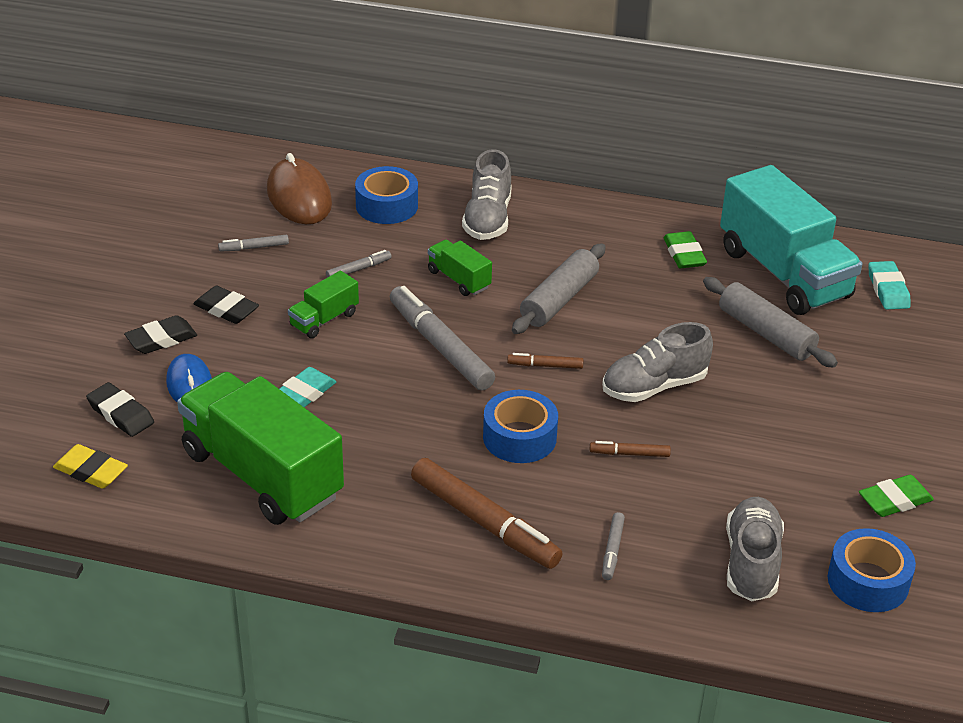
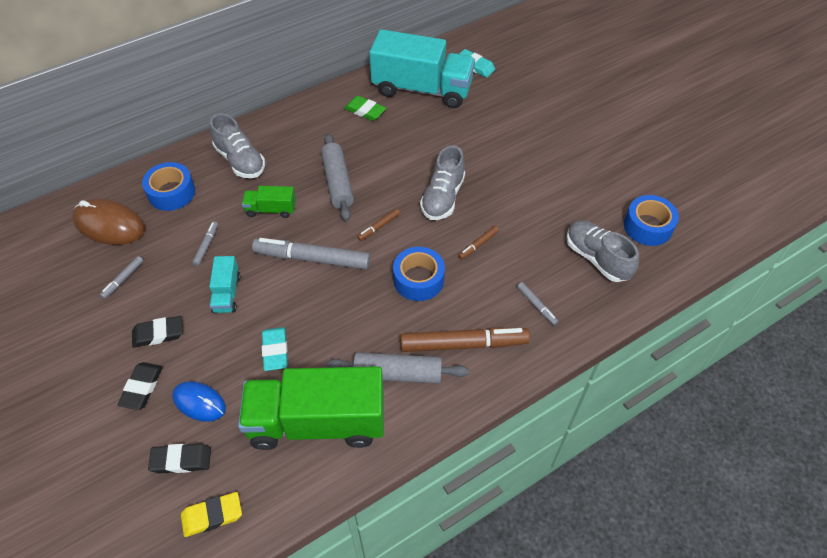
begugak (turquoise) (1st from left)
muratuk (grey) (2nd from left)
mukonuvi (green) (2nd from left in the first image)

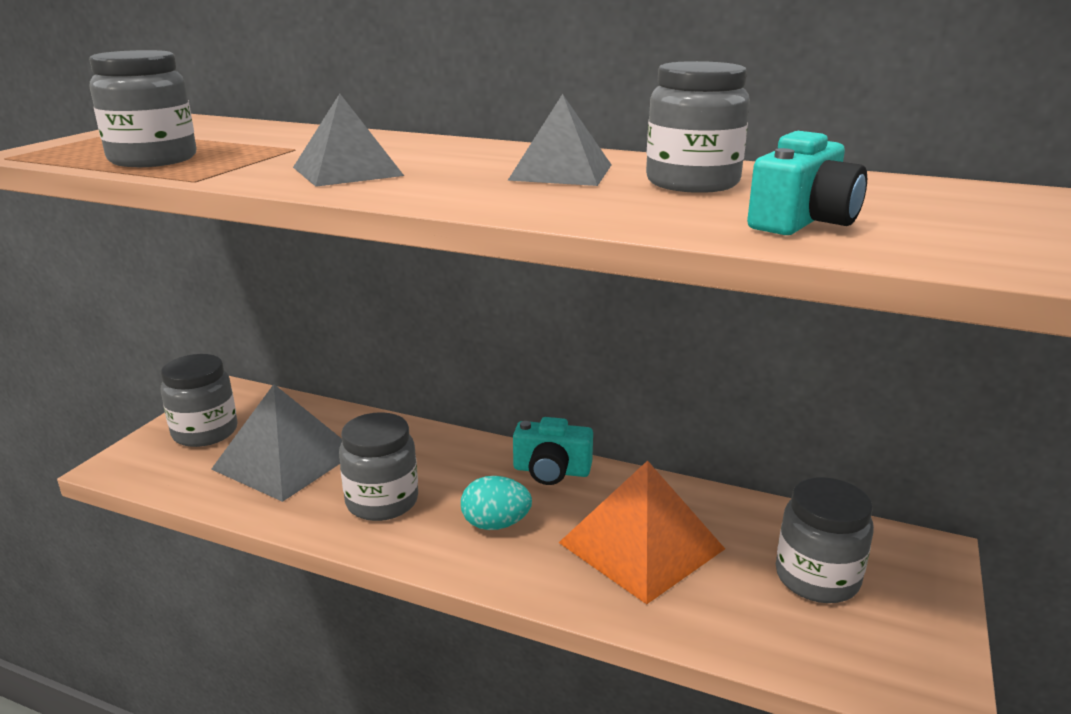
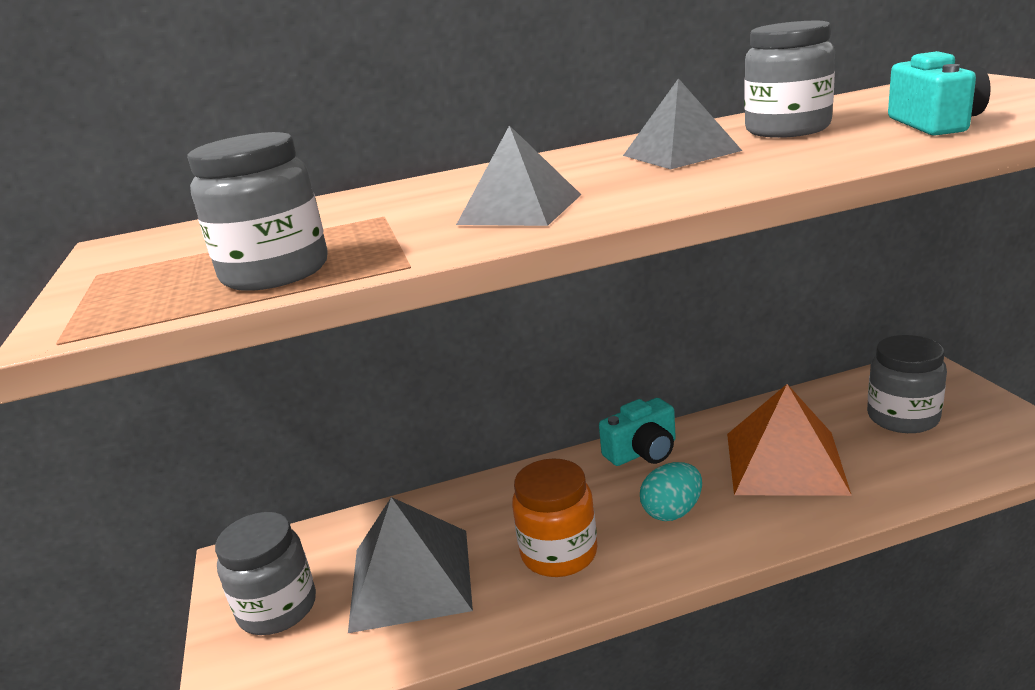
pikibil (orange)

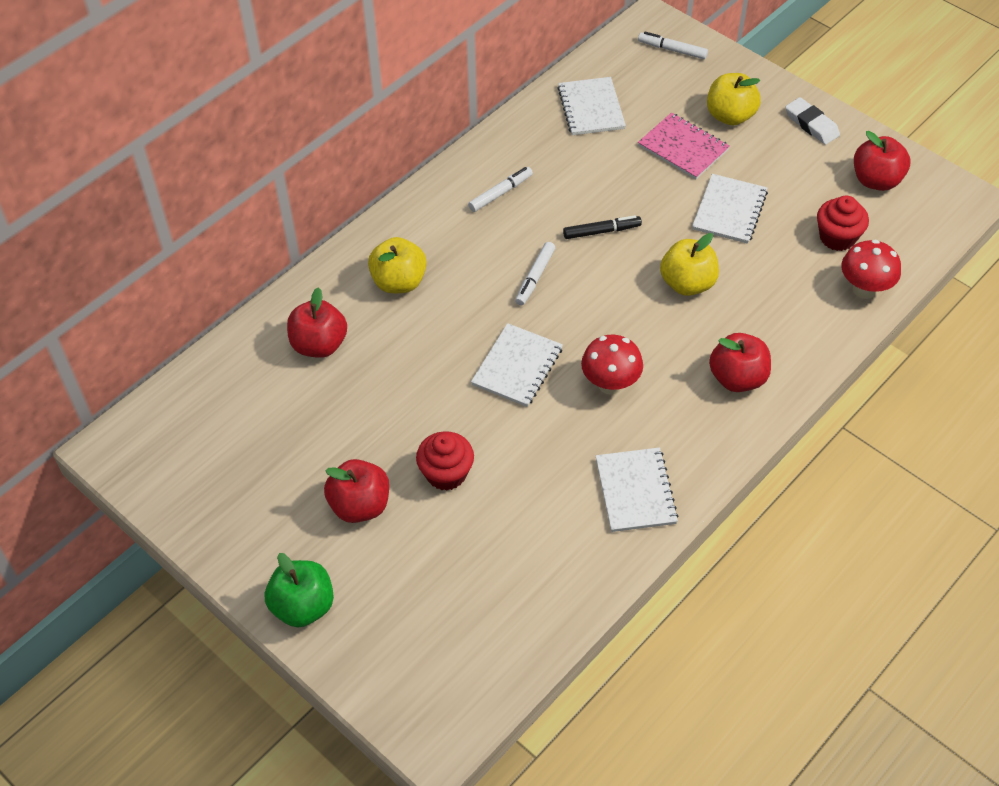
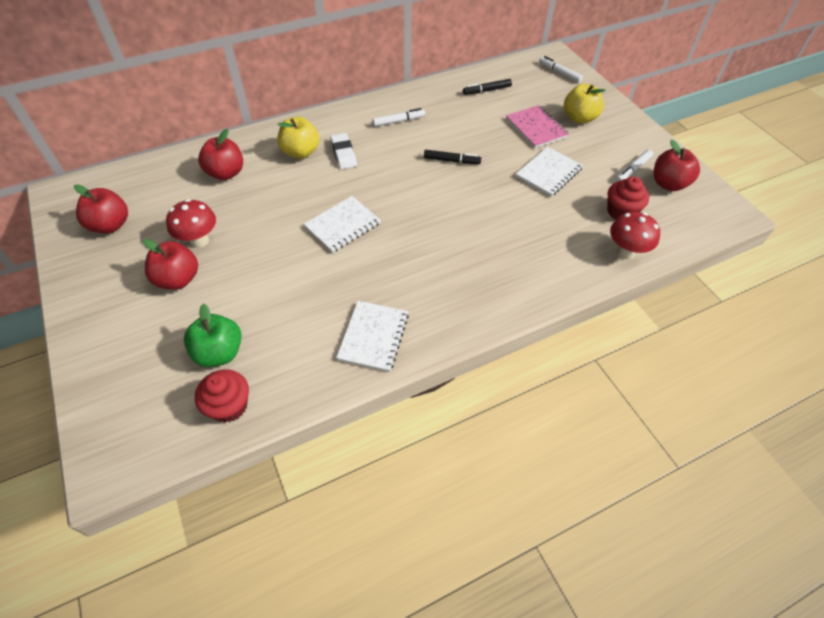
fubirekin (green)
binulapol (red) (1st from left)
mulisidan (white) (3rd from left)
mulisidan (black) (2nd from left)
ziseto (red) (1st from left)
fubirekin (yellow) (2nd from left in the first image)
fubirekin (red) (1st from left)
mukonuvi (white)

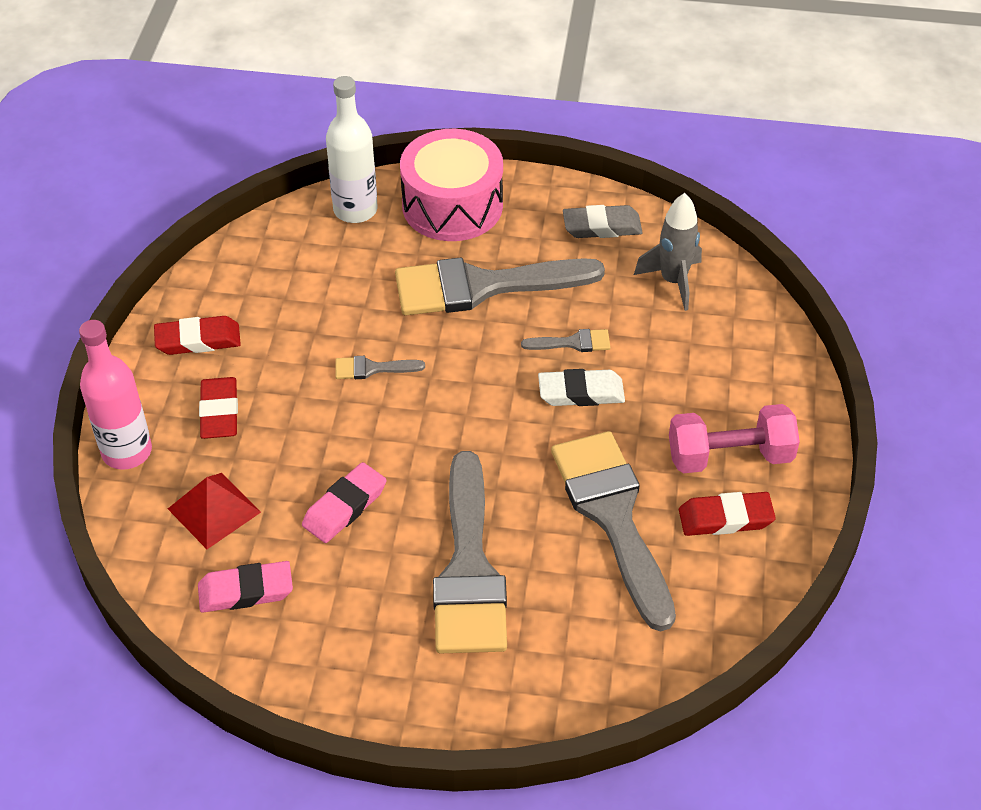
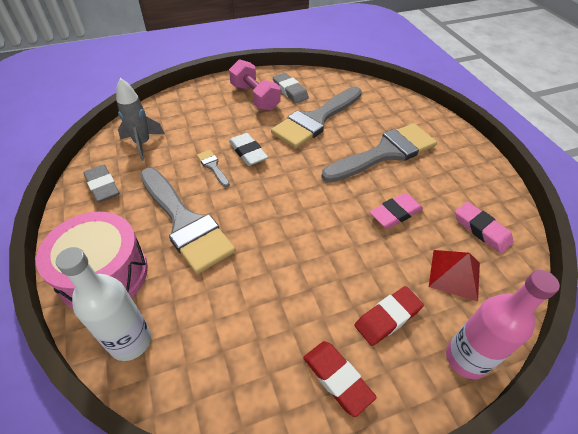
mukonuvi (pink) (1st from left)
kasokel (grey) (1st from left in the first image)
mukonuvi (grey) (2nd from left)

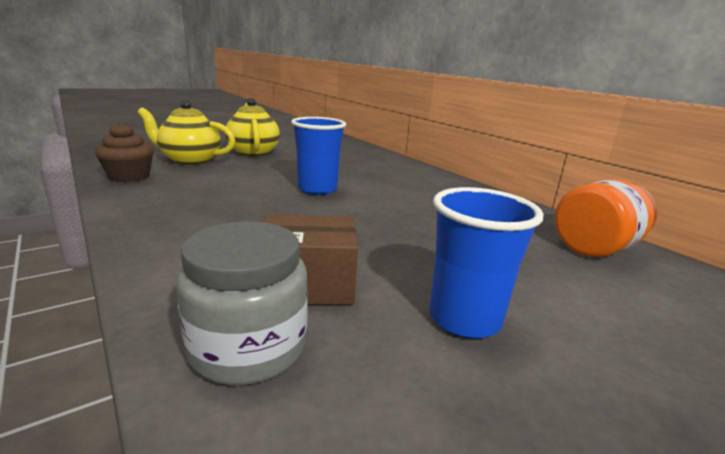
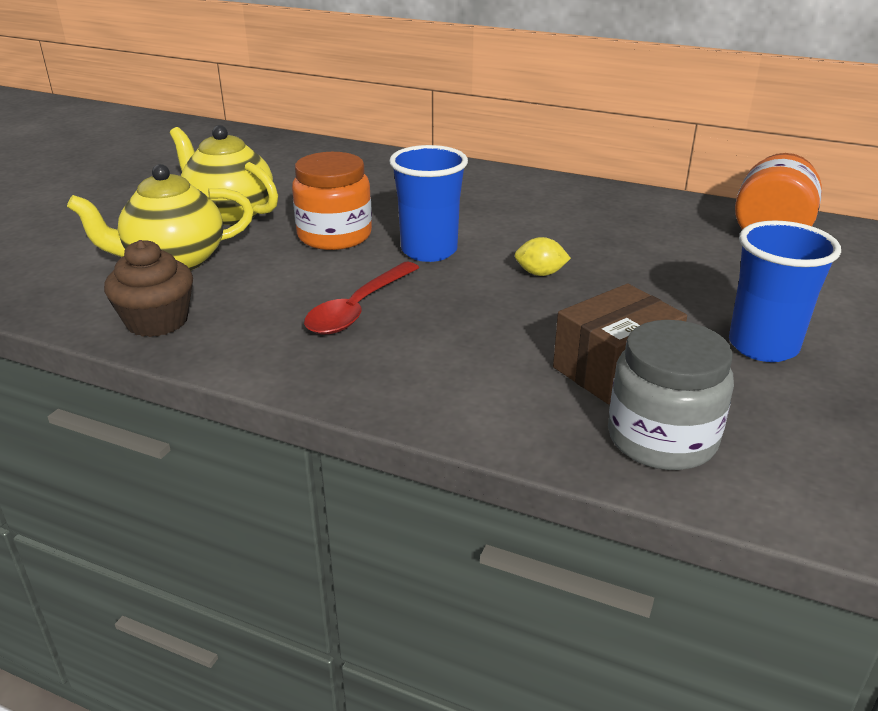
pikibil (orange) (1st from left)
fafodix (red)
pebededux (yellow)

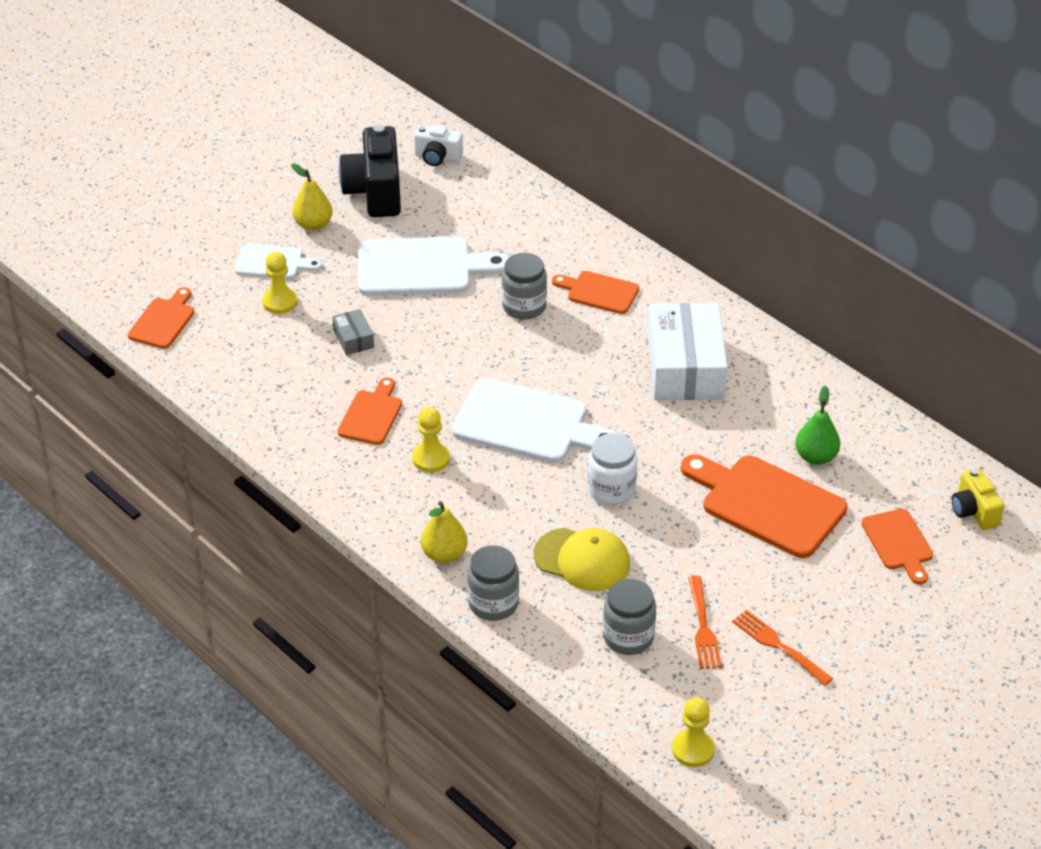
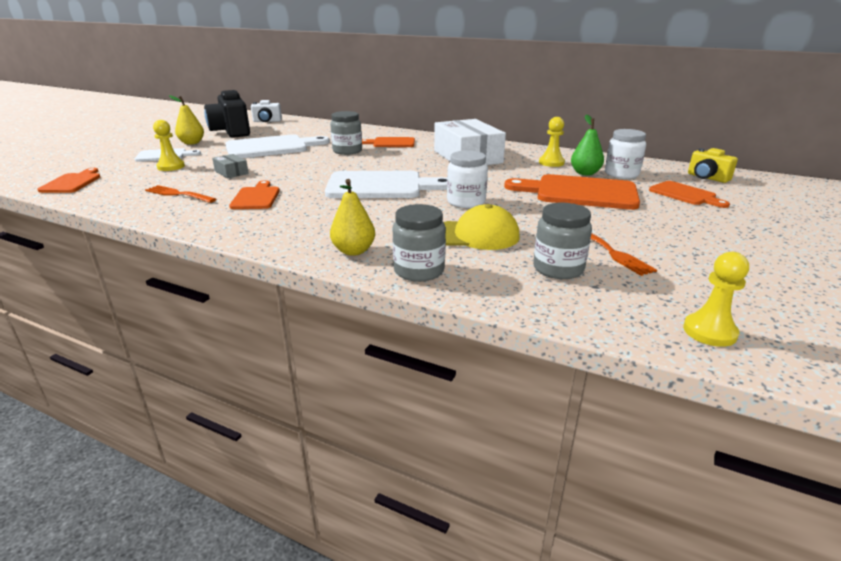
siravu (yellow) (2nd from left)
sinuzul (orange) (1st from left)
pikibil (white) (2nd from left)

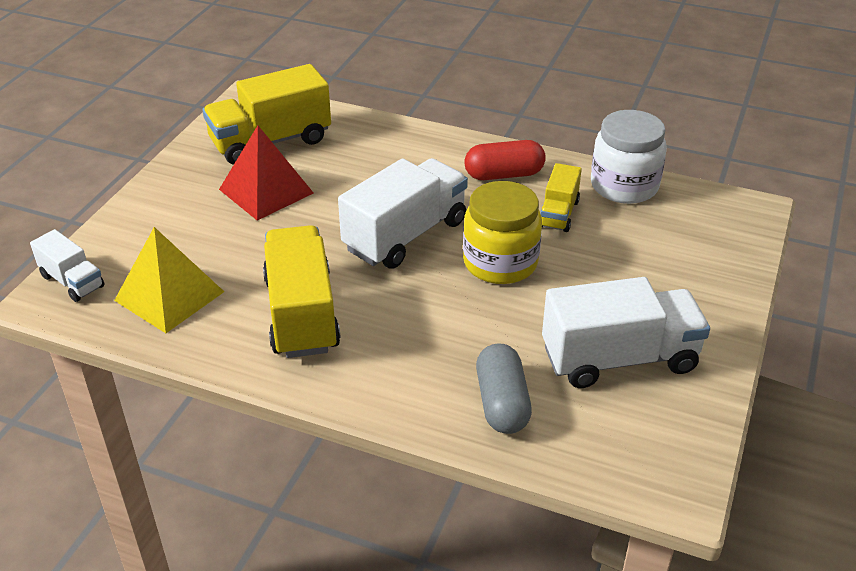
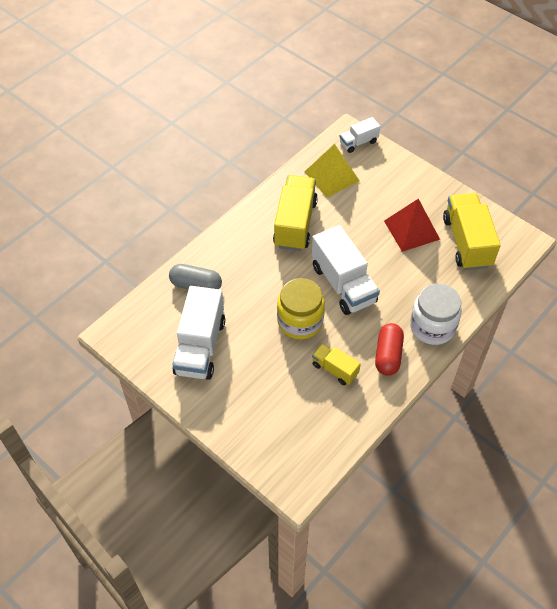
begugak (yellow) (1st from left)
pikibil (white)

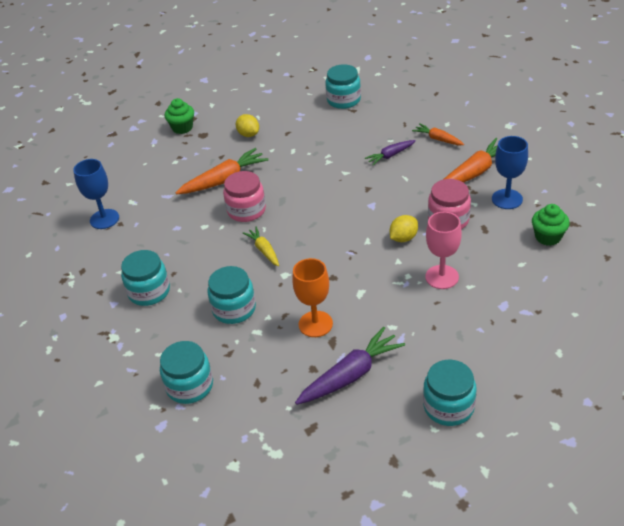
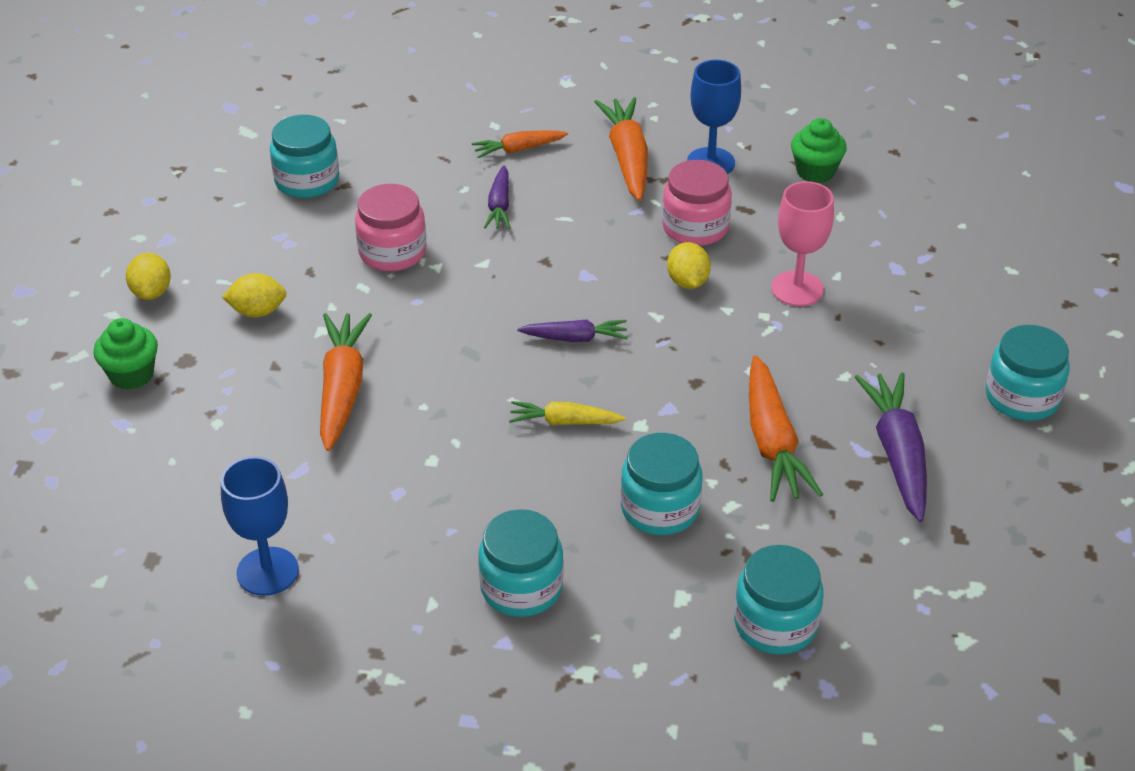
pikibil (pink) (1st from left)
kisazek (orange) (4th from left)
pebededux (yellow) (1st from left)
kisazek (purple) (2nd from left)

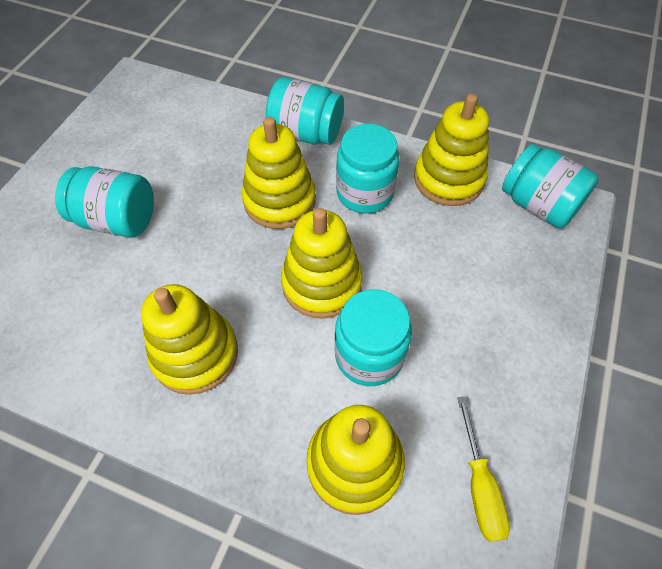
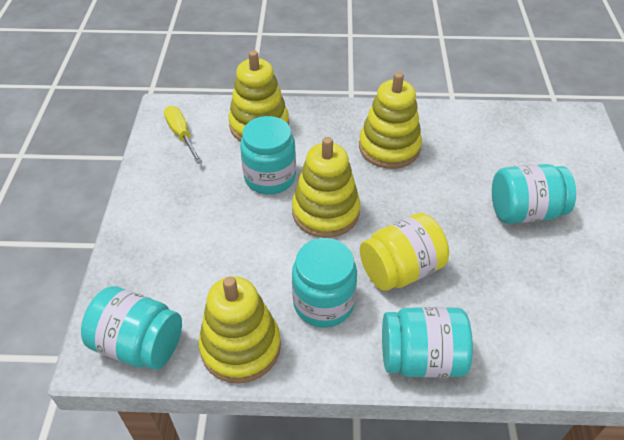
pikibil (yellow)

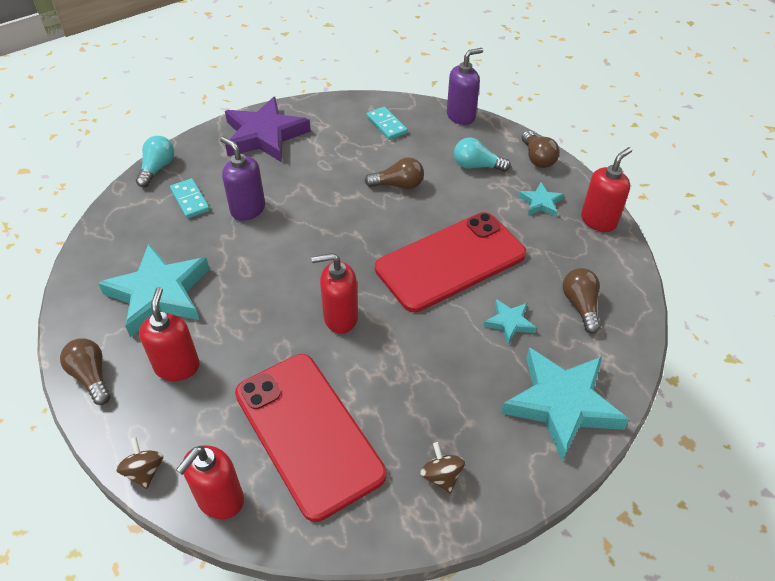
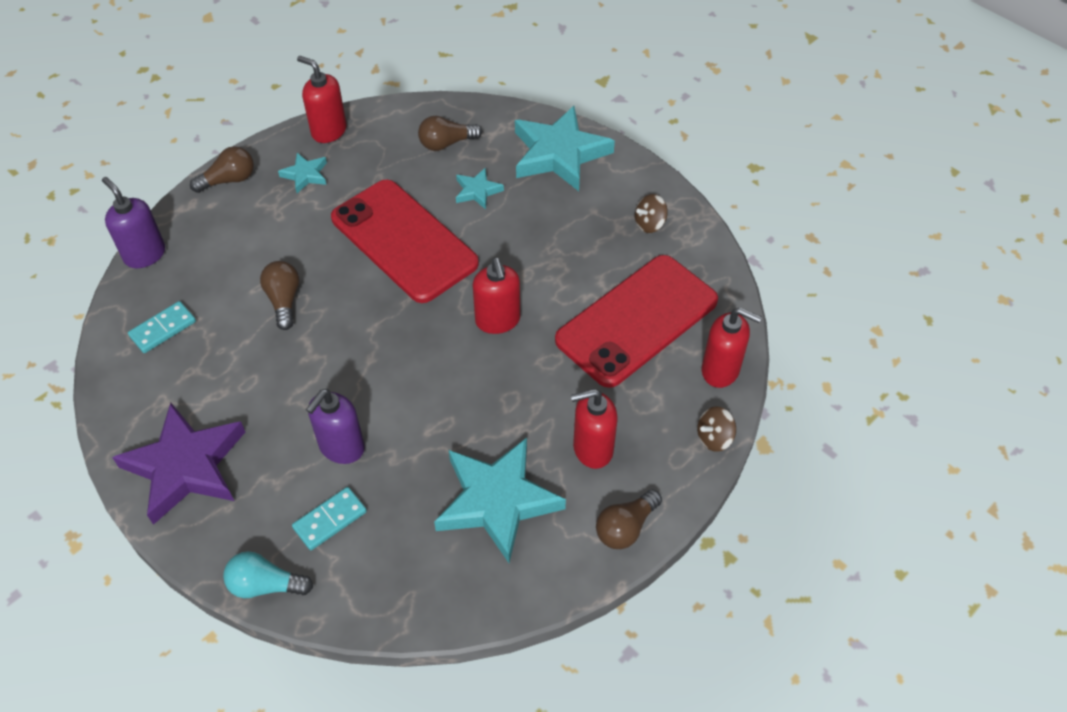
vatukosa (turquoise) (2nd from left in the first image)

